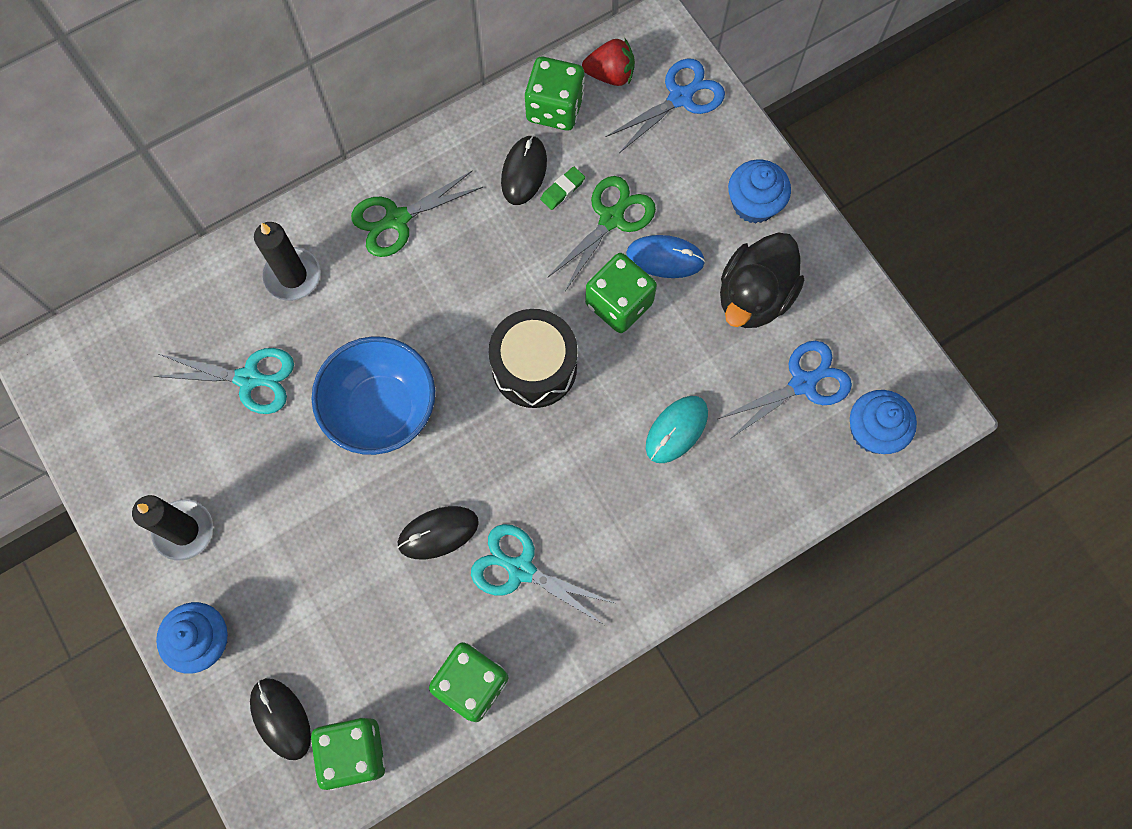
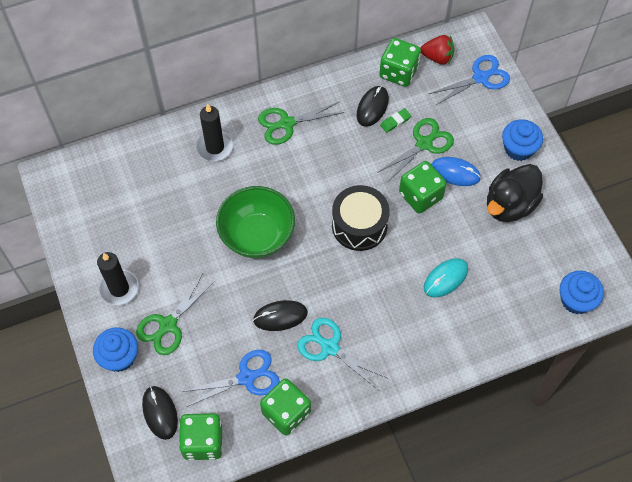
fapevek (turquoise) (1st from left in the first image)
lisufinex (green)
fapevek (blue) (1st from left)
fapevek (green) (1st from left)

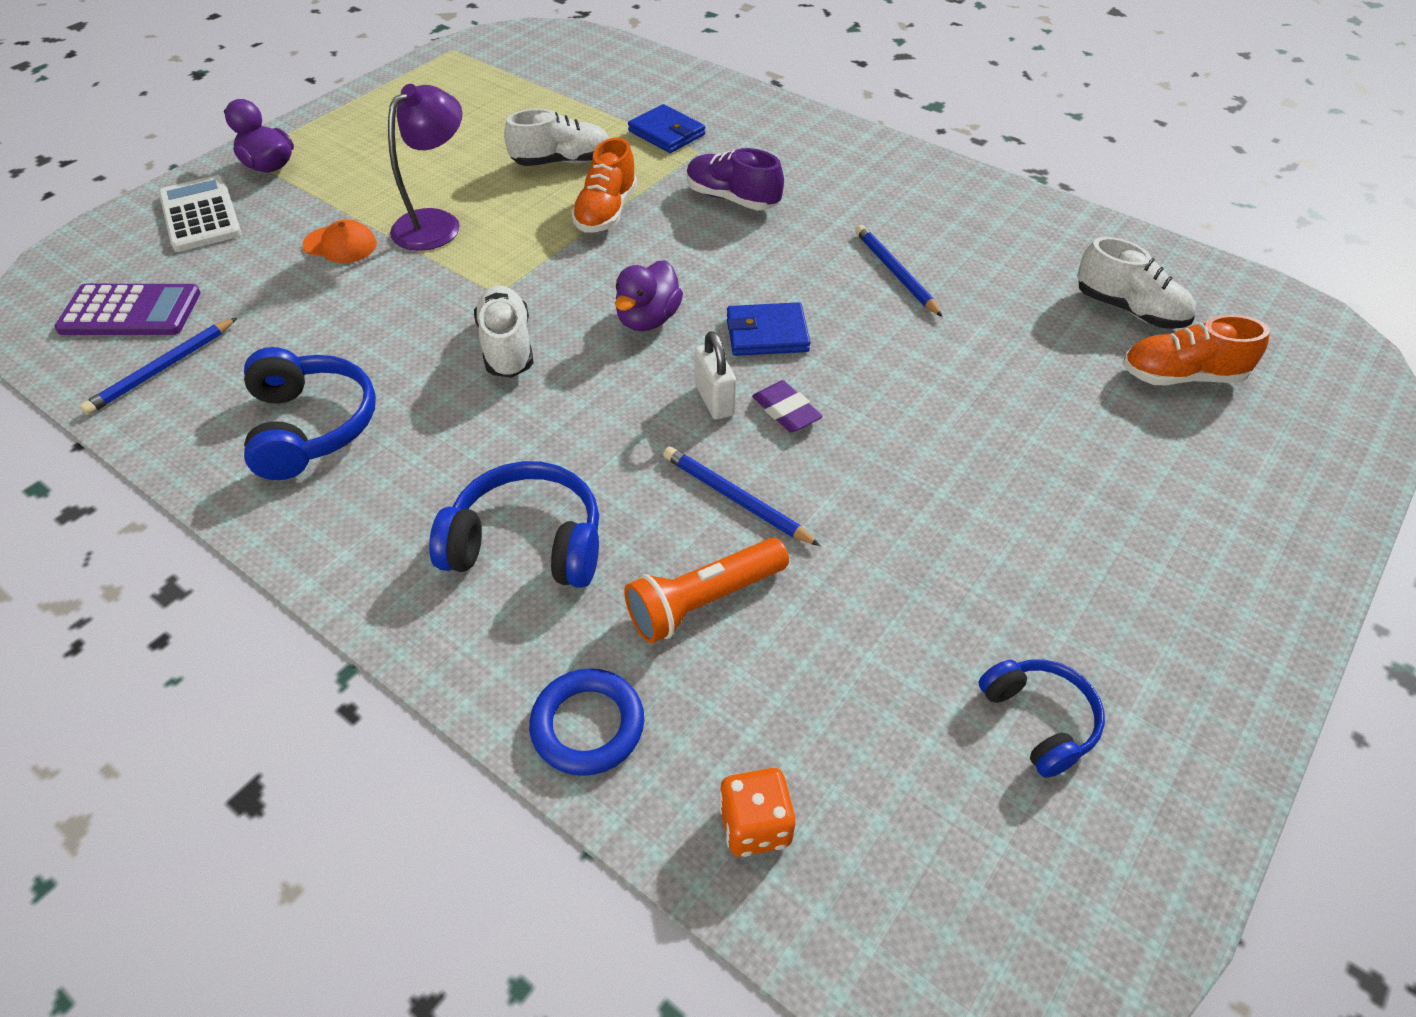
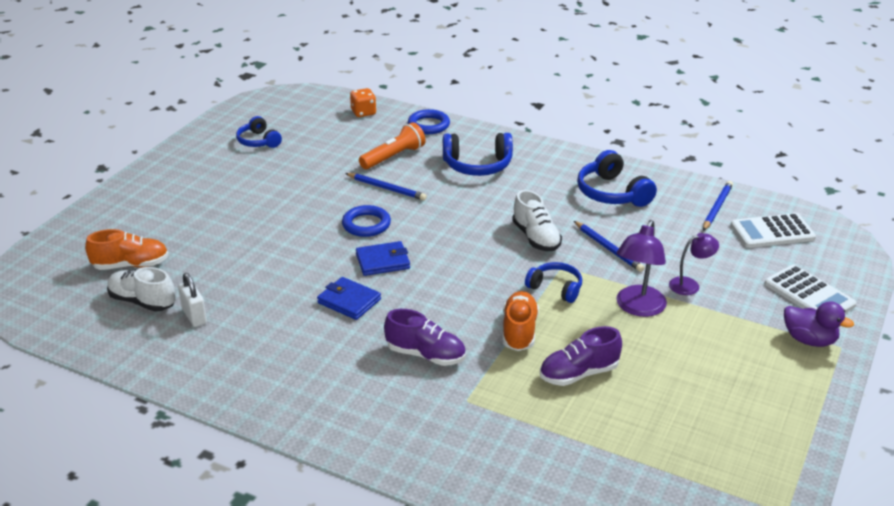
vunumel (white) (1st from left)
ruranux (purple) (2nd from left)
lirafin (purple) (2nd from left)
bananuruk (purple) (2nd from left in the first image)
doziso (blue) (1st from left)
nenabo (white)
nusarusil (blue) (1st from left)
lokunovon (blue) (2nd from left)
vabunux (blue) (3rd from left)

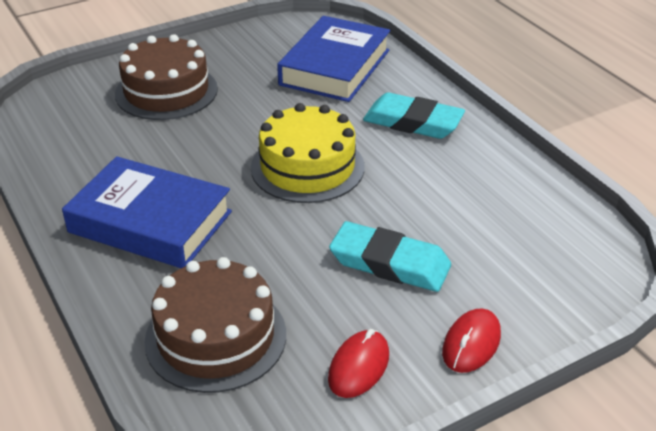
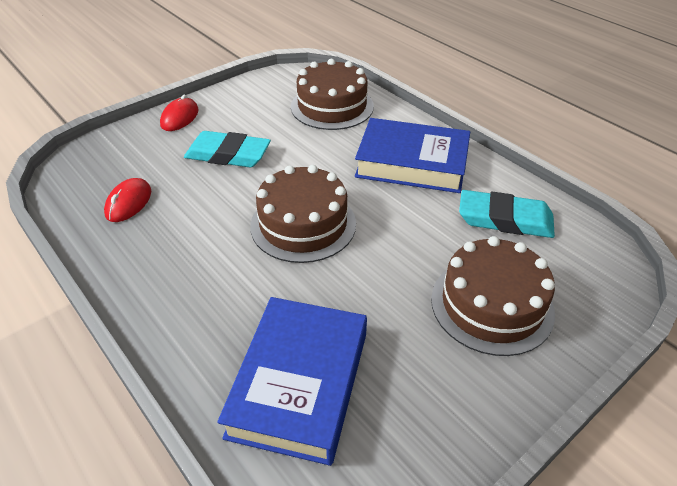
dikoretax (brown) (1st from left)
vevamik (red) (1st from left)
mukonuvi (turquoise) (2nd from left)

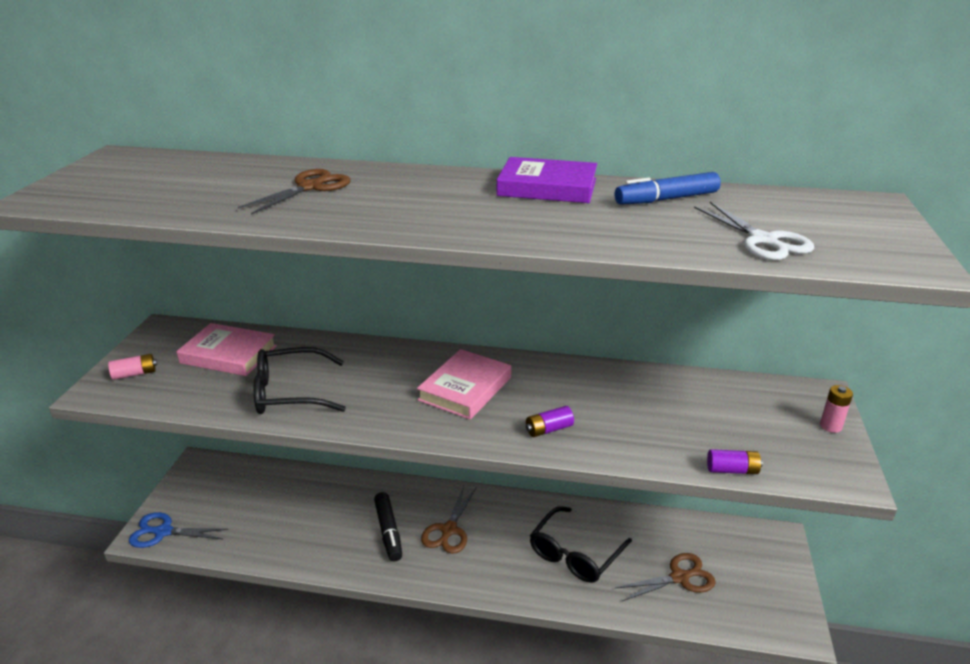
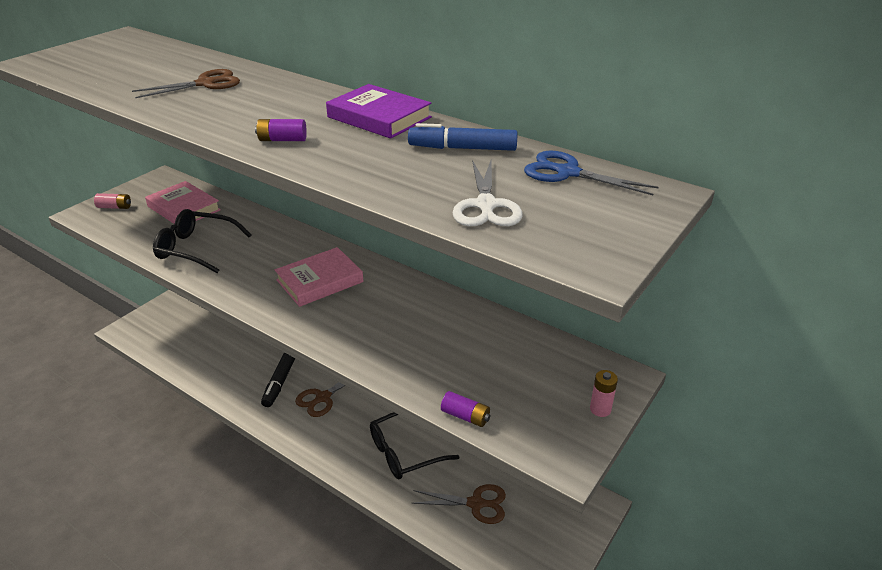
fapevek (blue)
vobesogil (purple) (1st from left)

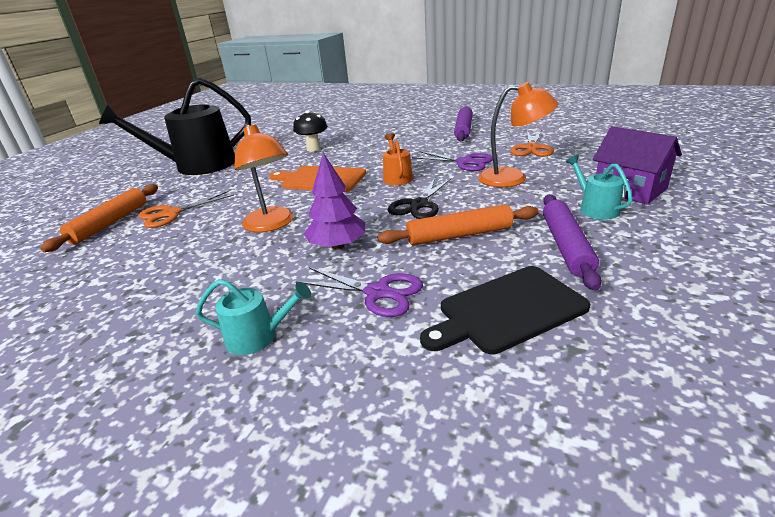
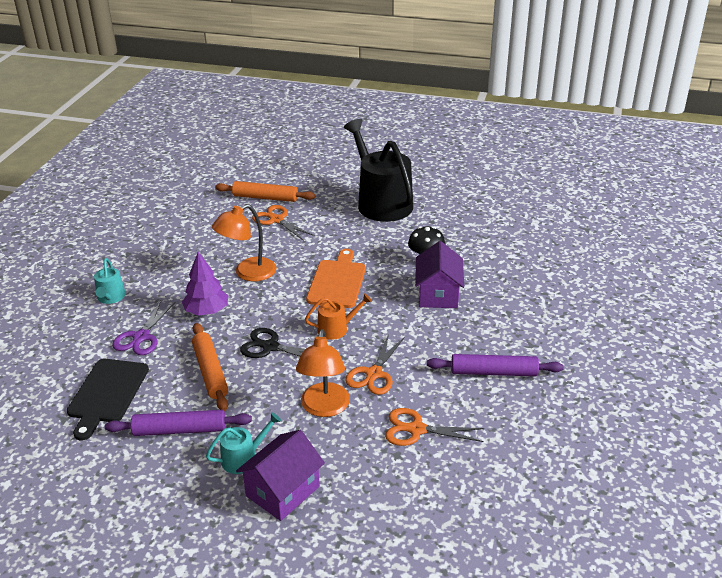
fapevek (orange) (2nd from left)
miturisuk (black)
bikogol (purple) (2nd from left)

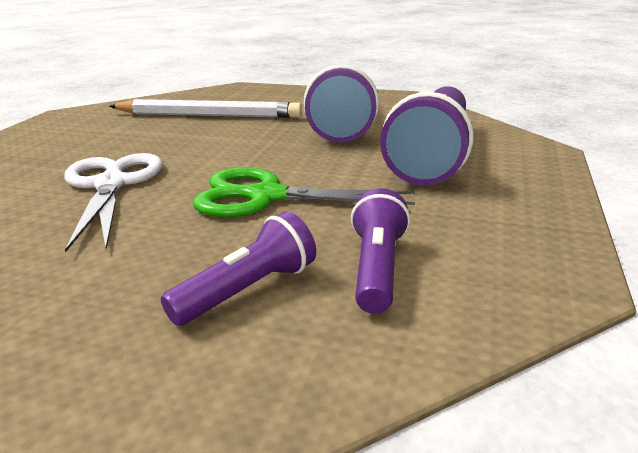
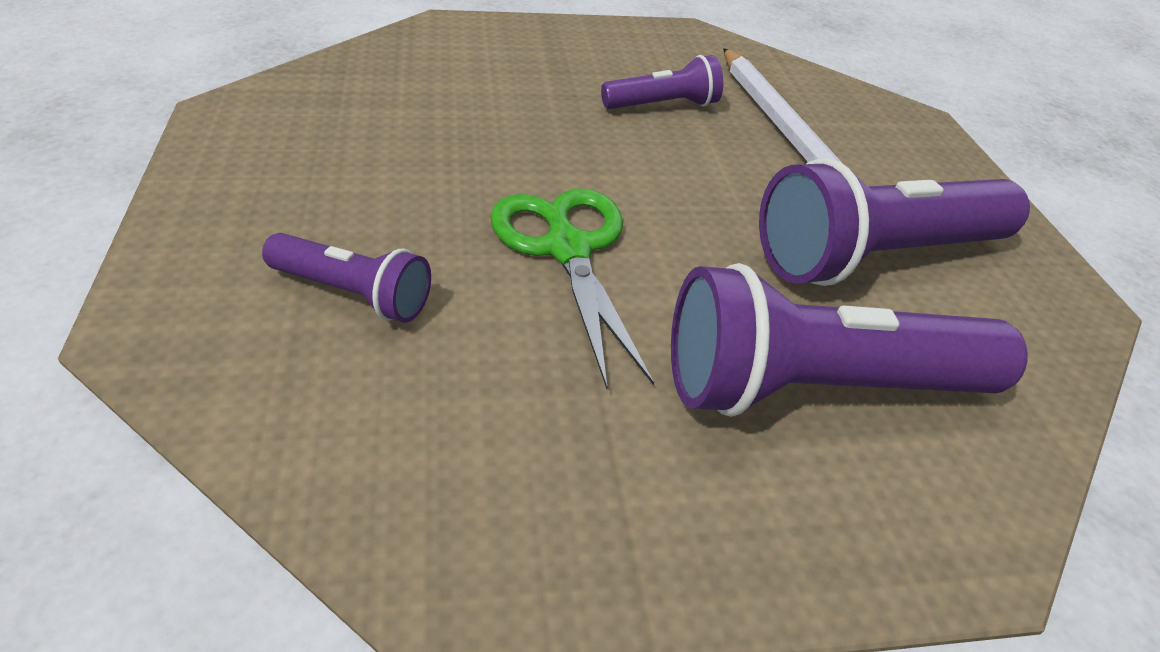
fapevek (white)
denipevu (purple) (2nd from left)

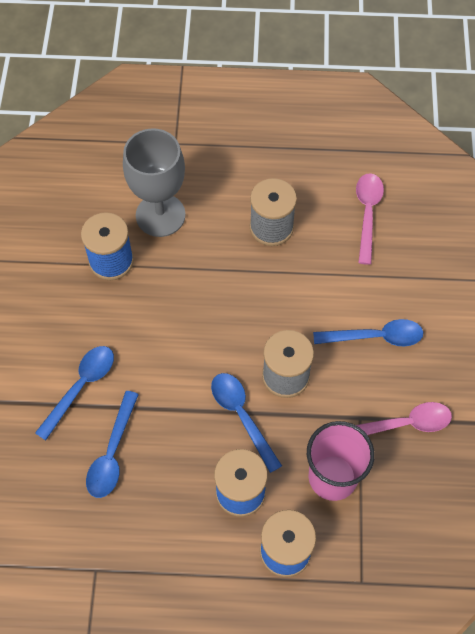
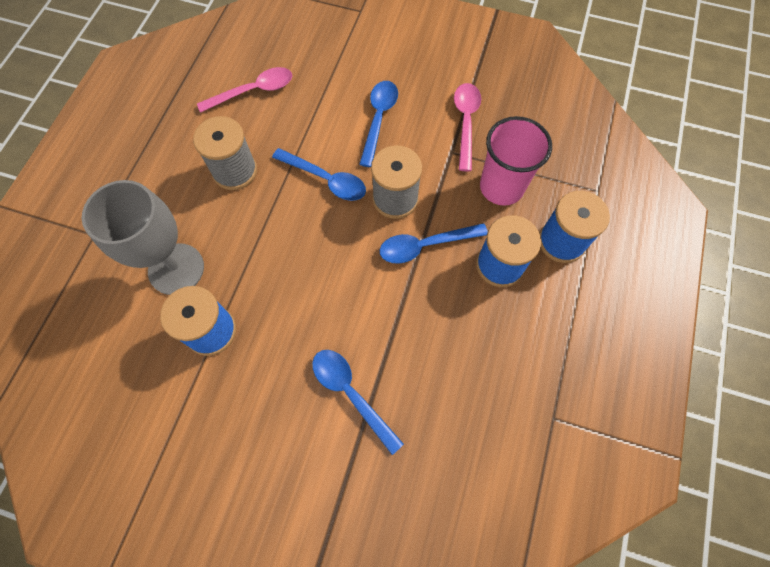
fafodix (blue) (1st from left)
fafodix (pink) (1st from left)

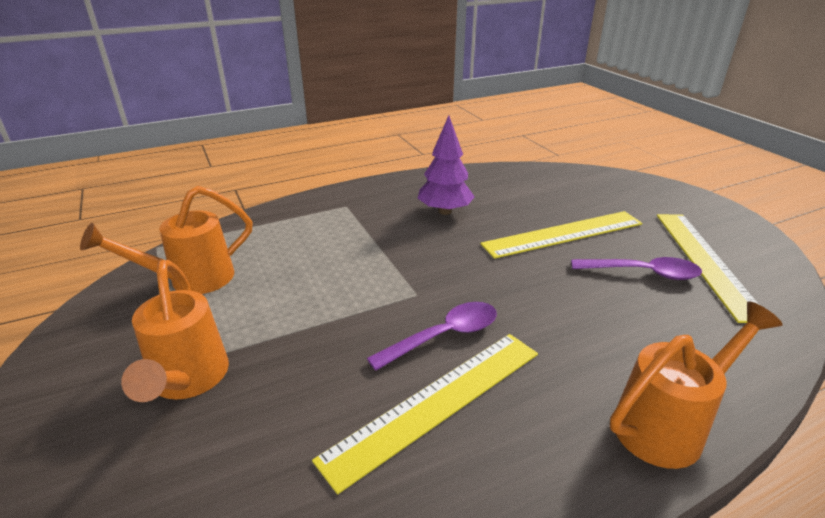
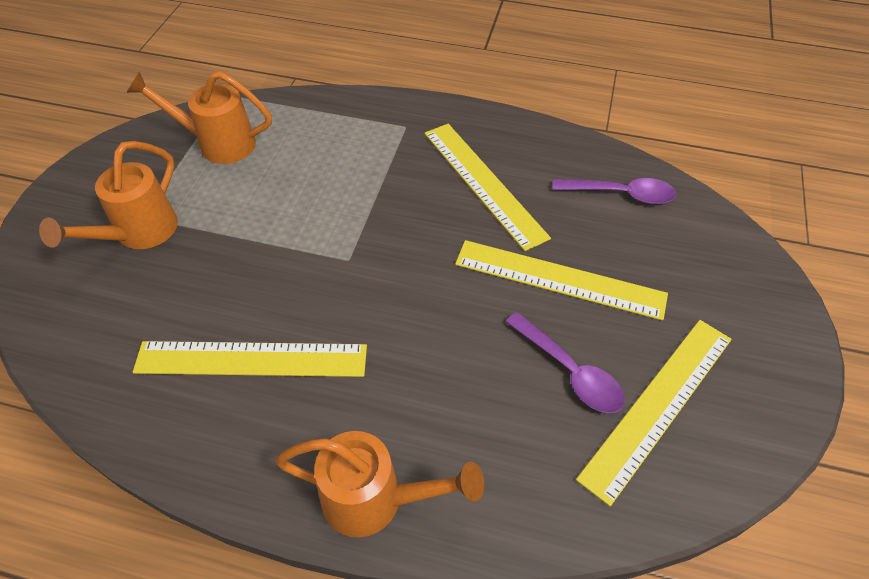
fafodix (purple) (2nd from left)
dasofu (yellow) (2nd from left)

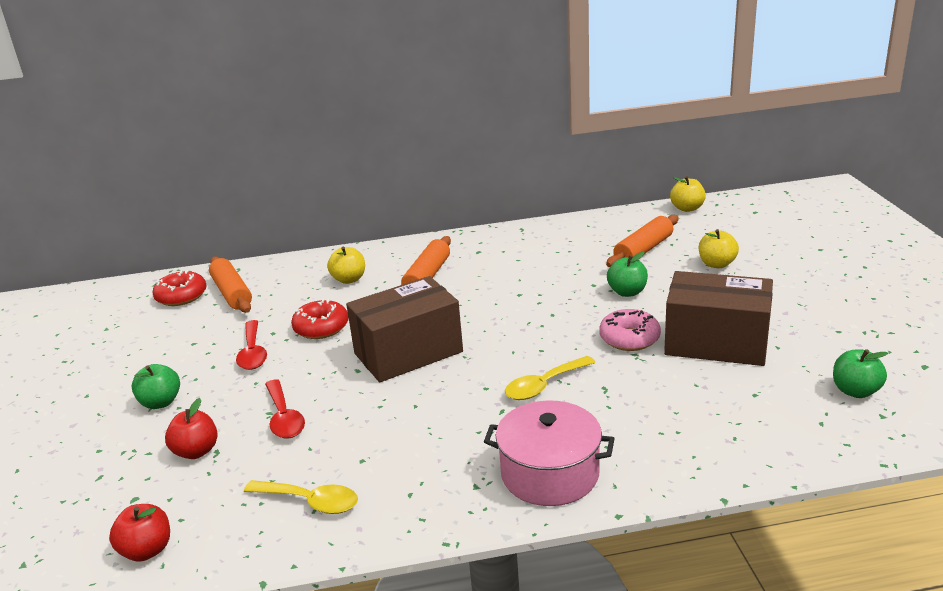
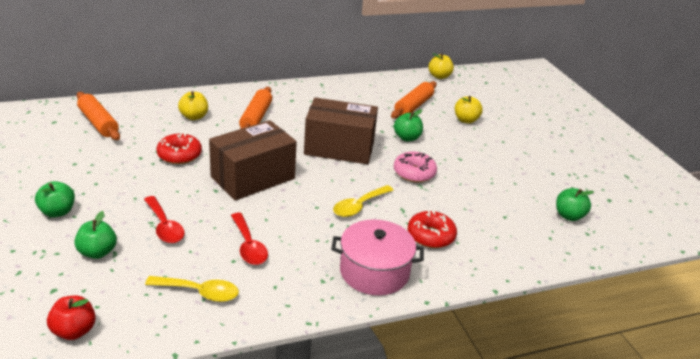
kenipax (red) (2nd from left)
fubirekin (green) (2nd from left)
fafodix (red) (2nd from left)
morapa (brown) (2nd from left)

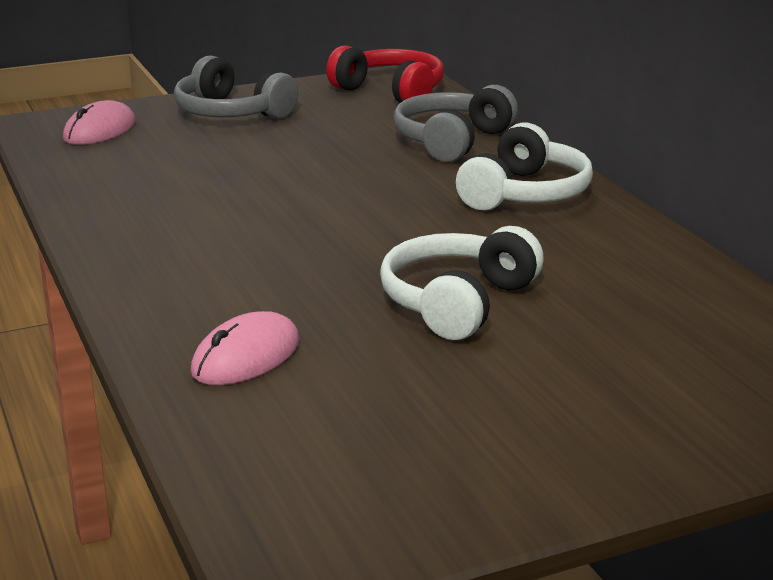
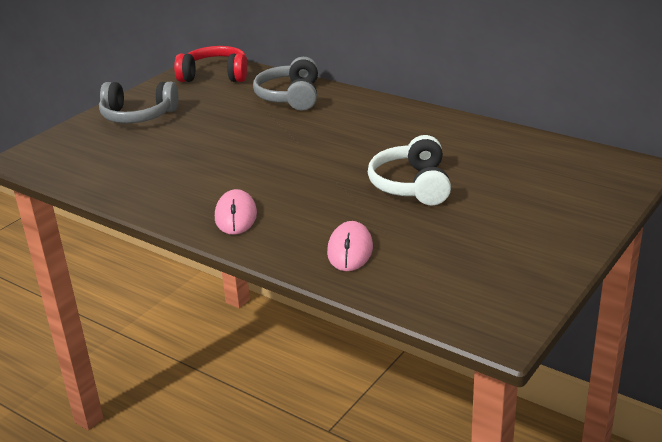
vevamik (pink) (1st from left)
vabunux (white) (2nd from left in the first image)

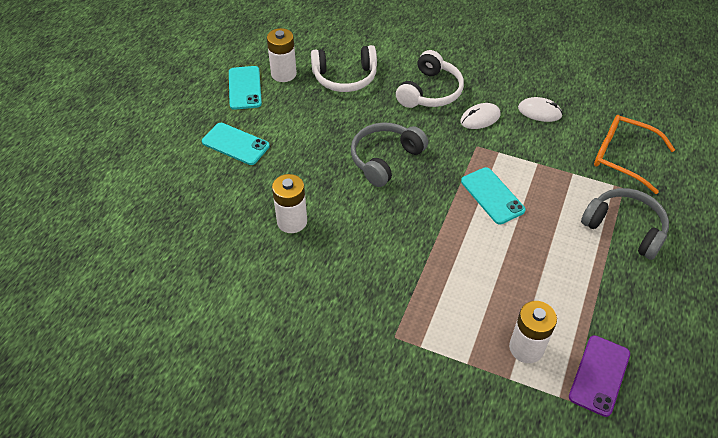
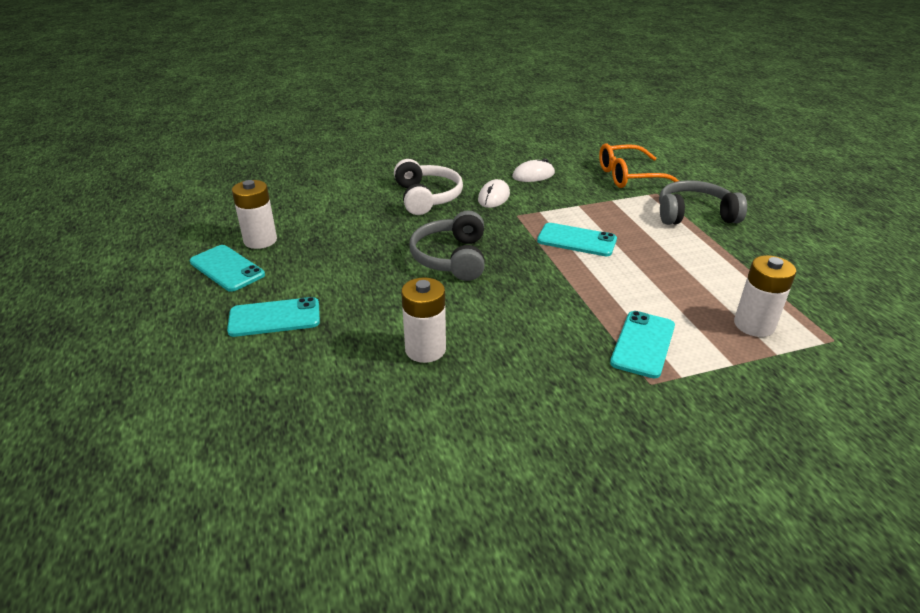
vabunux (white) (1st from left in the first image)
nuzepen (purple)
nuzepen (turquoise) (4th from left)

